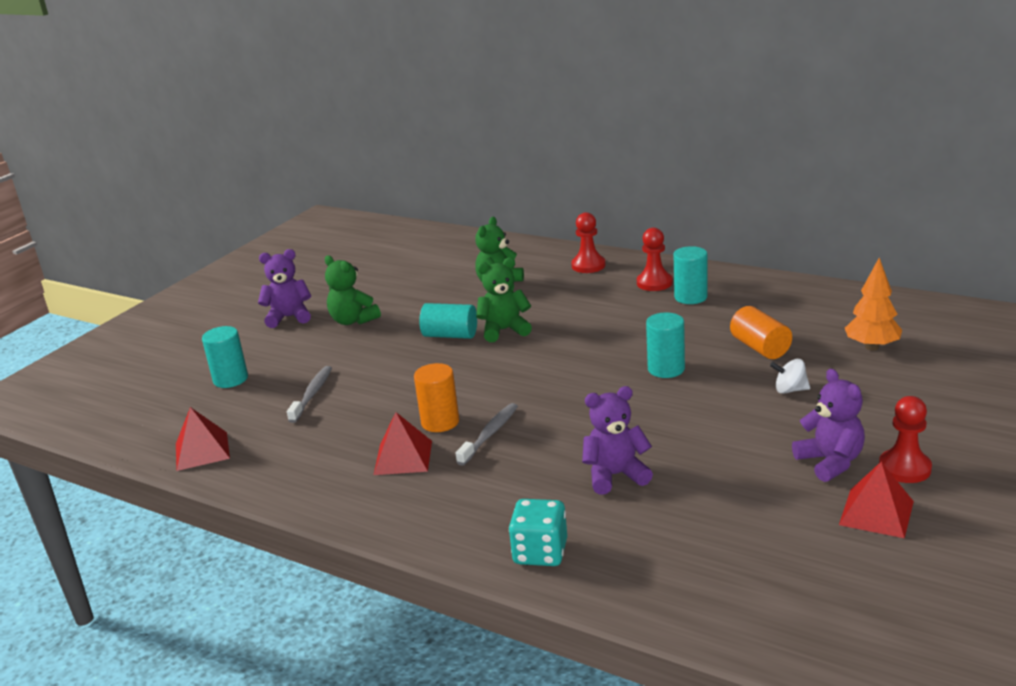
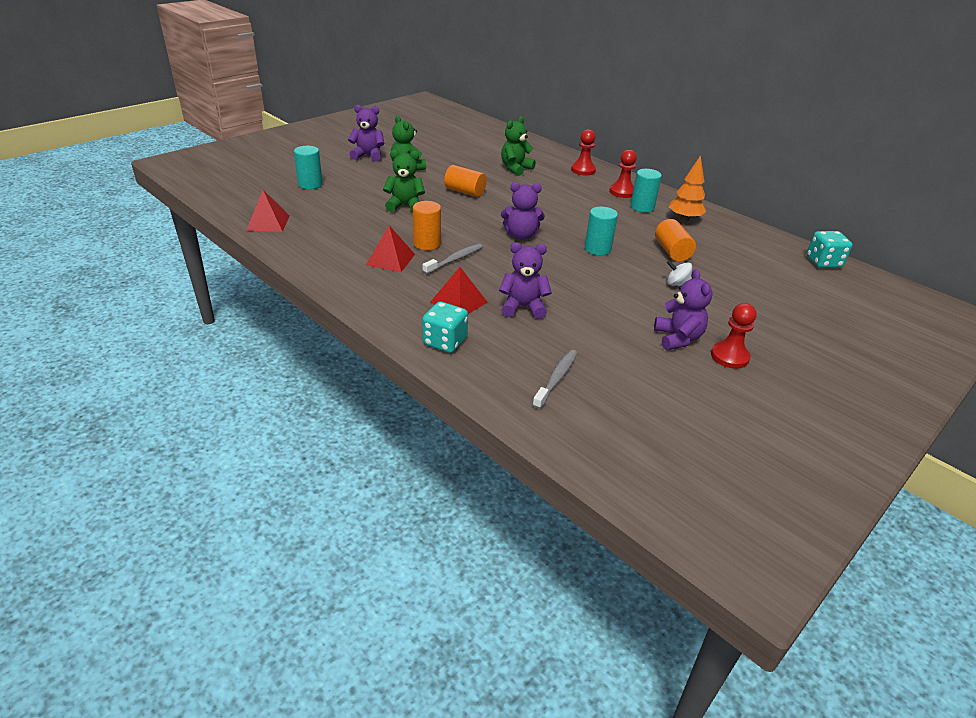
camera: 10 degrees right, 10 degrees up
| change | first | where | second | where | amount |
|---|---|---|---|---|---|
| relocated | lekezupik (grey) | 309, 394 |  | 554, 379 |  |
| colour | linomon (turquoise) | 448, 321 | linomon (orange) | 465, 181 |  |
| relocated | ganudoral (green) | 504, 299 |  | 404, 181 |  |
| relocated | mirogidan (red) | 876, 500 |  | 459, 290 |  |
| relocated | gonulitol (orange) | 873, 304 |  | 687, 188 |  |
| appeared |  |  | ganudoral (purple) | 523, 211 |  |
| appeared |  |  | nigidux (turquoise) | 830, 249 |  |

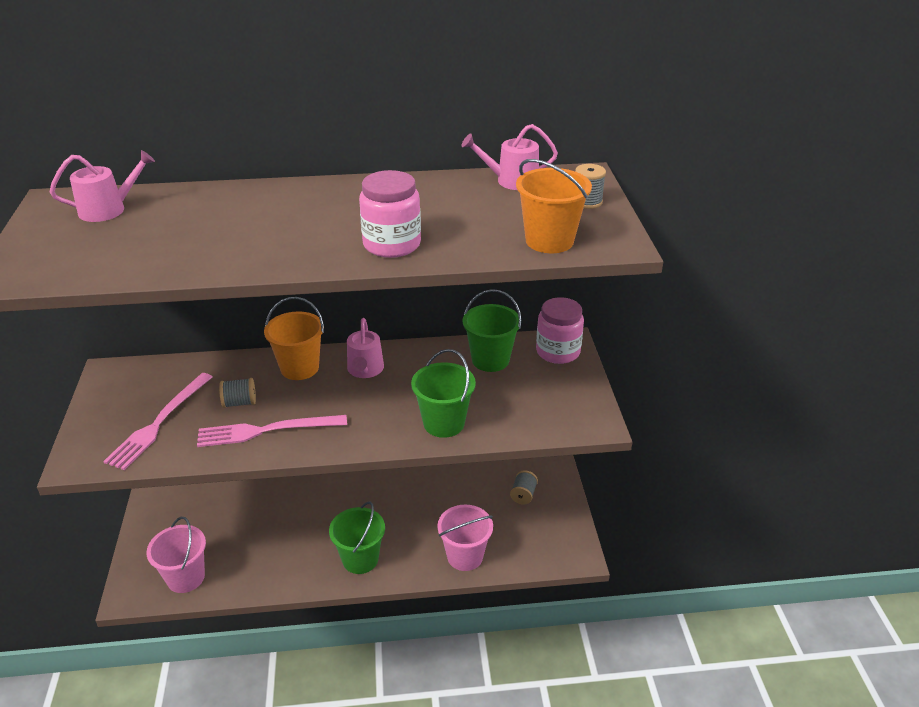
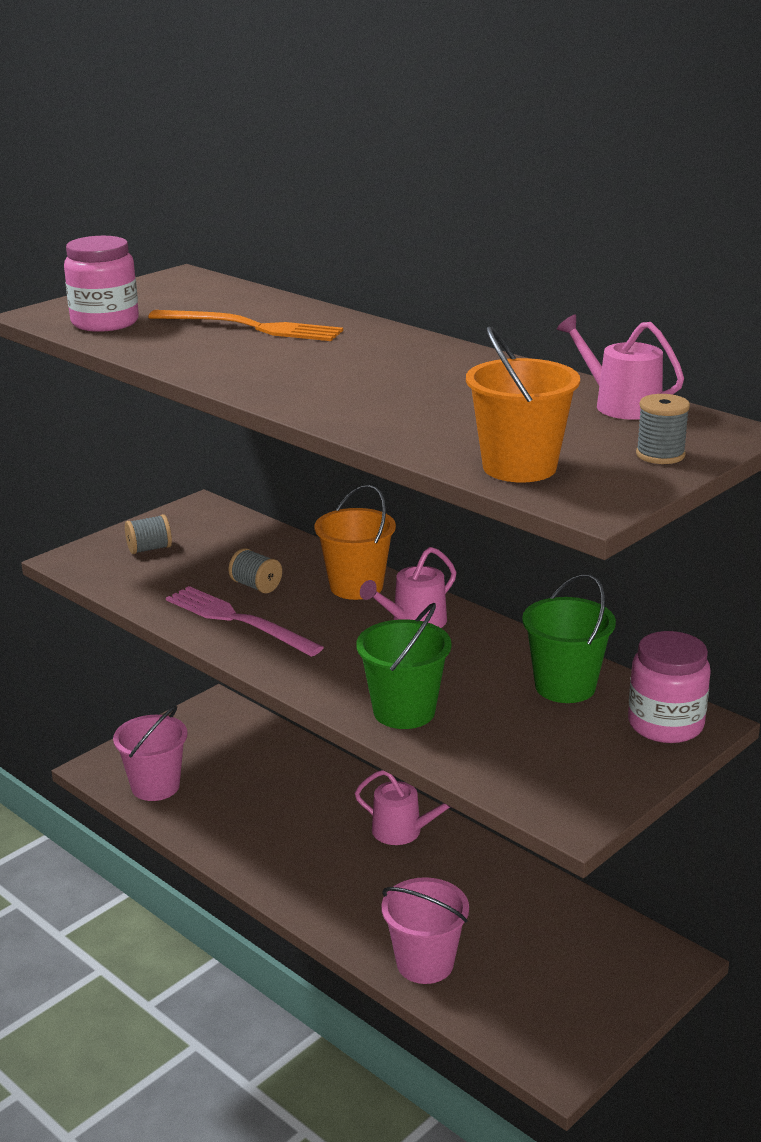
camera: 50 degrees right, 10 degrees down
| change | first | where | second | where | amount |
|---|---|---|---|---|---|
| relocated | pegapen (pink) | 102, 186 |  | 404, 807 |  |
| missing | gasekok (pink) | 157, 421 |  |  |  |
| missing | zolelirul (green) | 357, 538 |  |  |  |
| relocated | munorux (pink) | 390, 214 |  | 101, 284 |  |
| relocated | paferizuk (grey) | 524, 487 |  | 148, 534 |  |
| appeared |  |  | gasekok (orange) | 245, 325 |  |

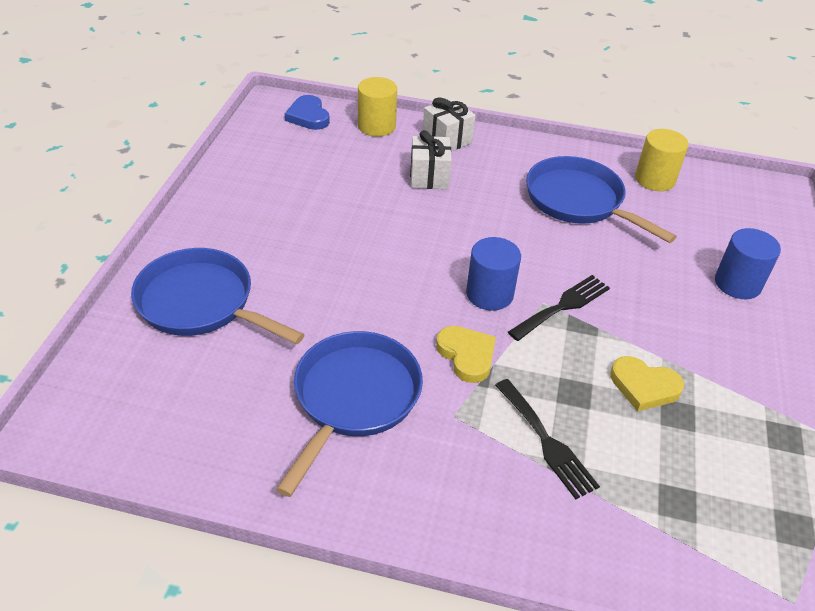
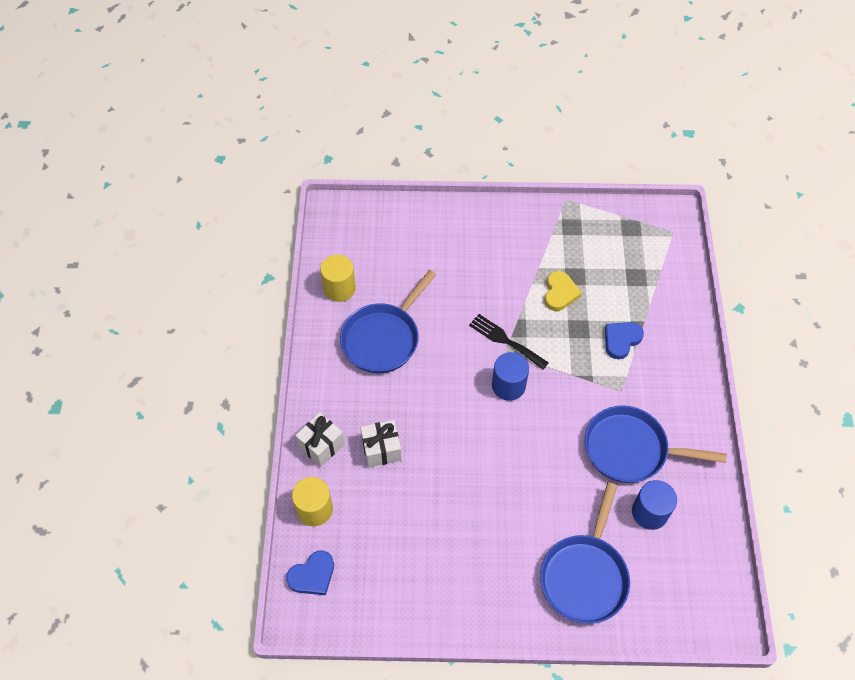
camera: 100 degrees left, 15 degrees up
| change | first | where | second | where | amount |
|---|---|---|---|---|---|
| missing | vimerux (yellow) | 466, 354 |  |  |  |
| exchanged | gasekok (black) | 547, 439 | vimerux (blue) | 624, 340 |  |
| relocated | linomon (blue) | 748, 263 |  | 654, 505 |  |

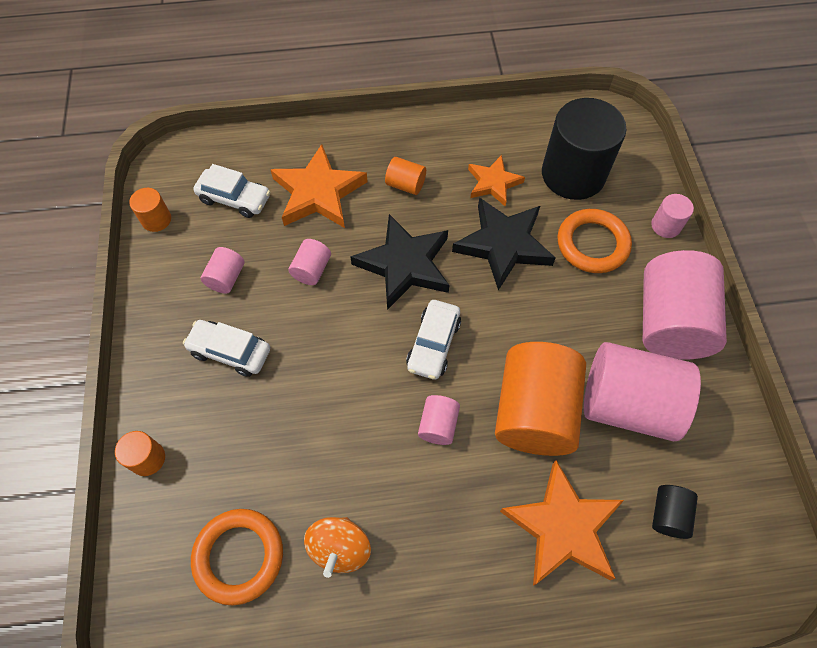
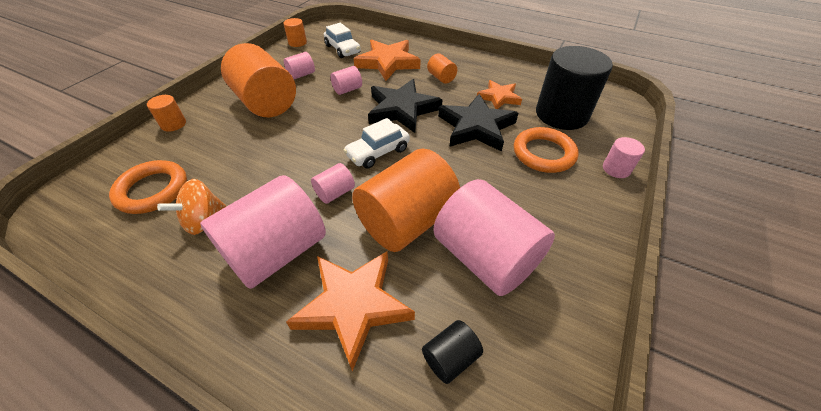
camera: 35 degrees right, 15 degrees down
| change | first | where | second | where | amount |
|---|---|---|---|---|---|
| exchanged | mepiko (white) | 226, 348 | linomon (orange) | 258, 80 |  |
| relocated | linomon (pink) | 685, 305 |  | 263, 232 |  |

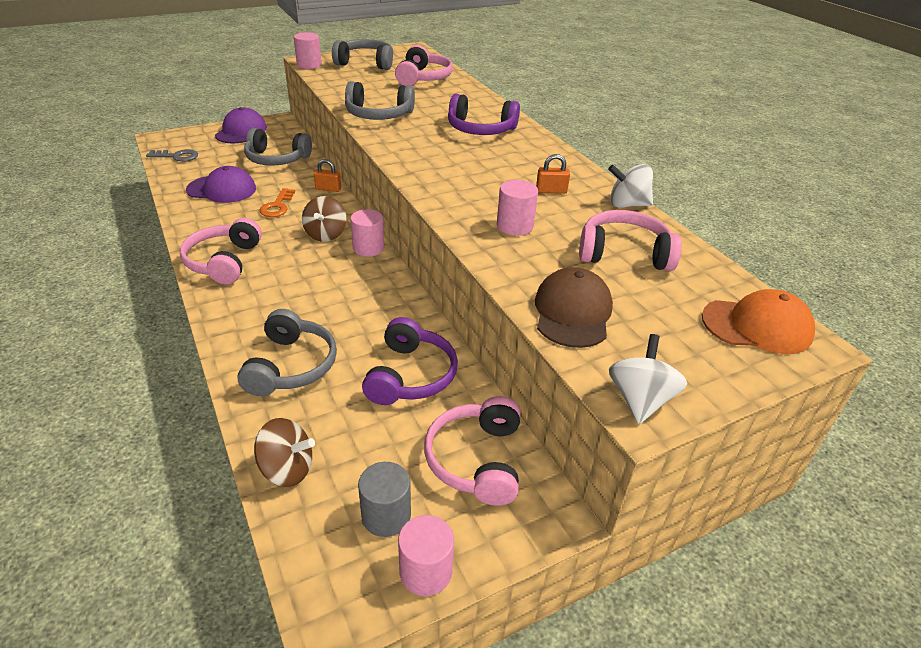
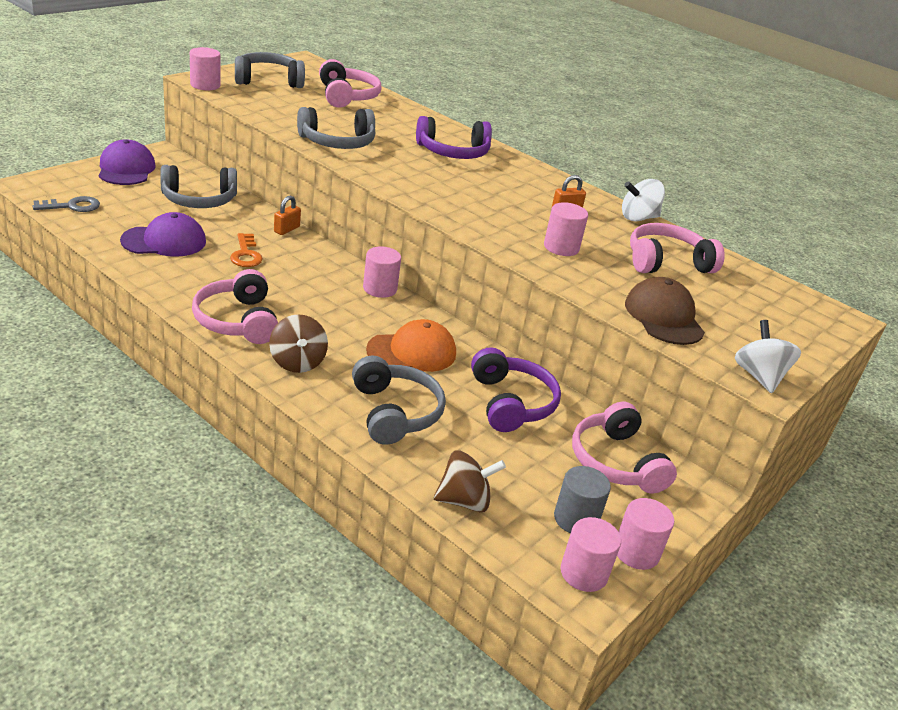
camera: 25 degrees left, 5 degrees down
| change | first | where | second | where | amount |
|---|---|---|---|---|---|
| relocated | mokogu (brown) | 324, 219 |  | 298, 343 |  |
| spun | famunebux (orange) | 327, 175 |  | 287, 215 | 45 degrees counterclockwise |
| relocated | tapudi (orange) | 758, 321 |  | 411, 345 |  |
| appeared |  |  | linomon (pink) | 591, 554 |  |

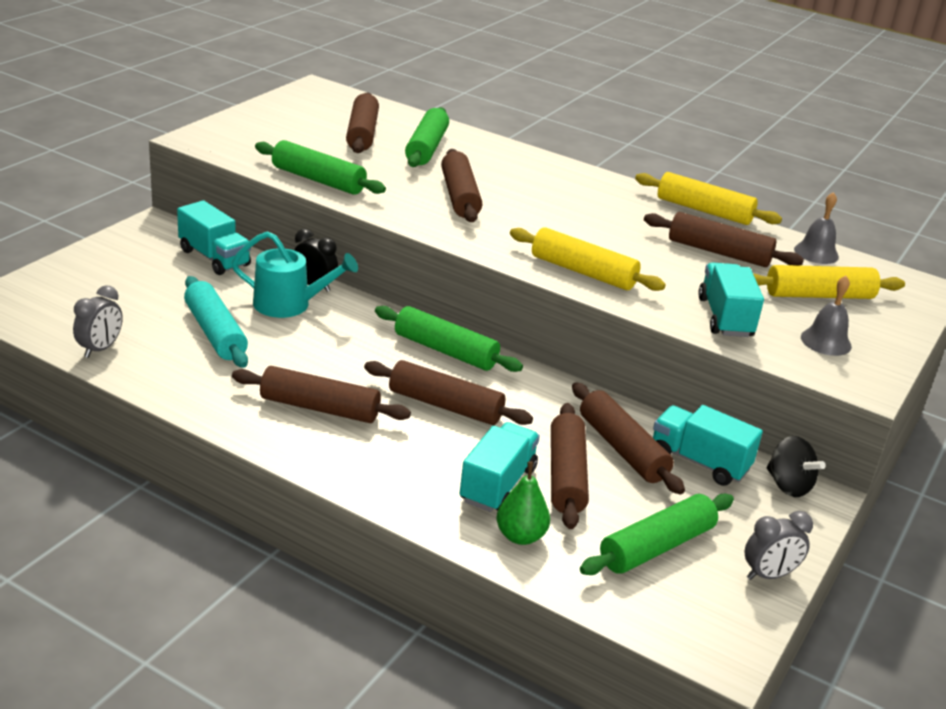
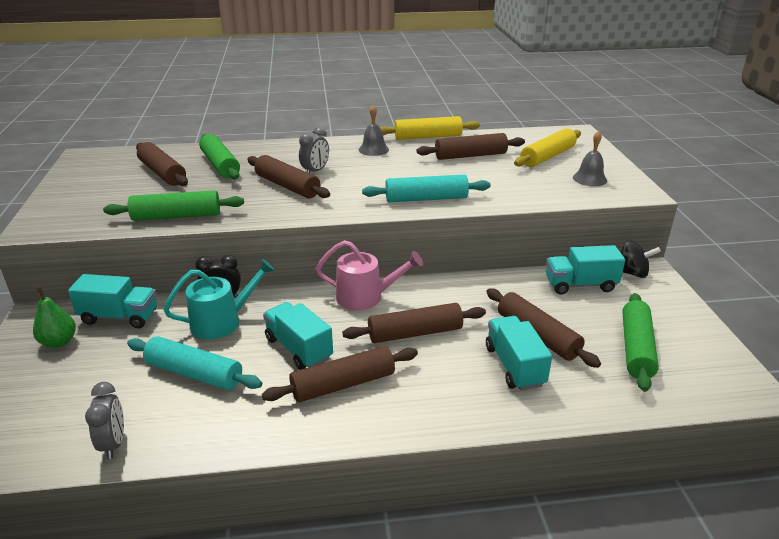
camera: 35 degrees left, 0 degrees up
| change | first | where | second | where | amount |
|---|---|---|---|---|---|
| exchanged | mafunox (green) | 449, 339 | pegapen (pink) | 369, 275 |  |
| relocated | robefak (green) | 523, 503 |  | 54, 317 |  |
| colour | mafunox (yellow) | 588, 259 | mafunox (turquoise) | 426, 188 |  |
| missing | mafunox (brown) | 628, 438 |  |  |  |
| relocated | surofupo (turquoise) | 731, 299 |  | 298, 336 |  |
| relocated | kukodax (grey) | 779, 545 |  | 314, 150 |  |
| relocated | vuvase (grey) | 816, 228 |  | 374, 130 |  |

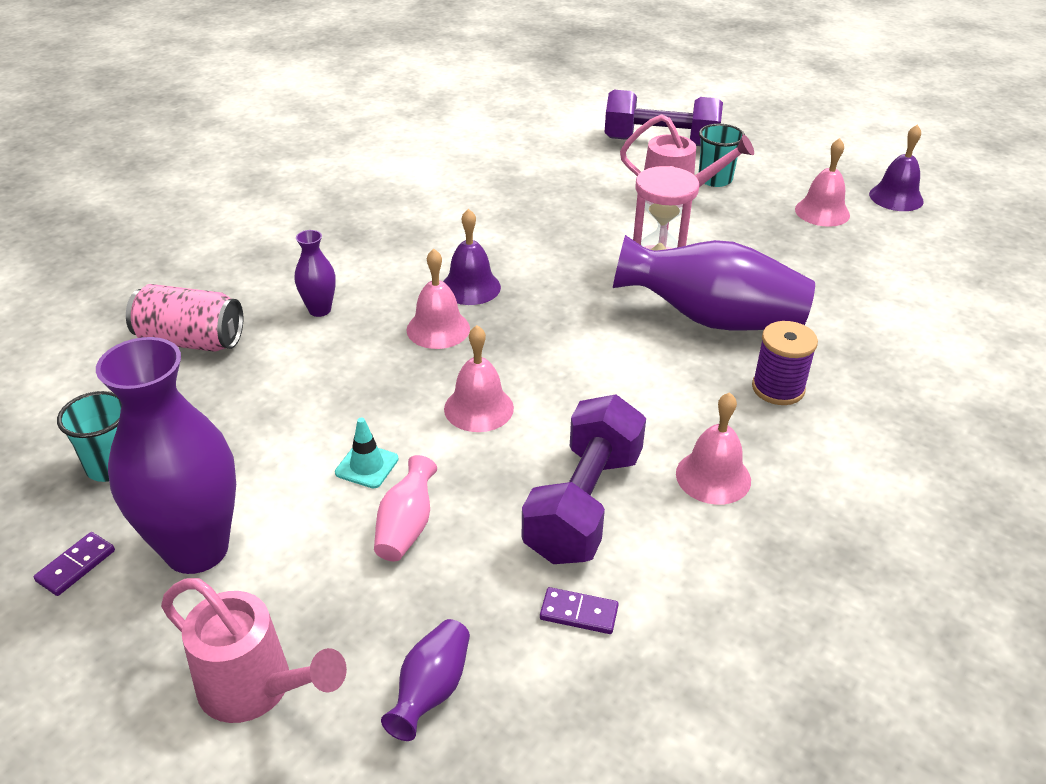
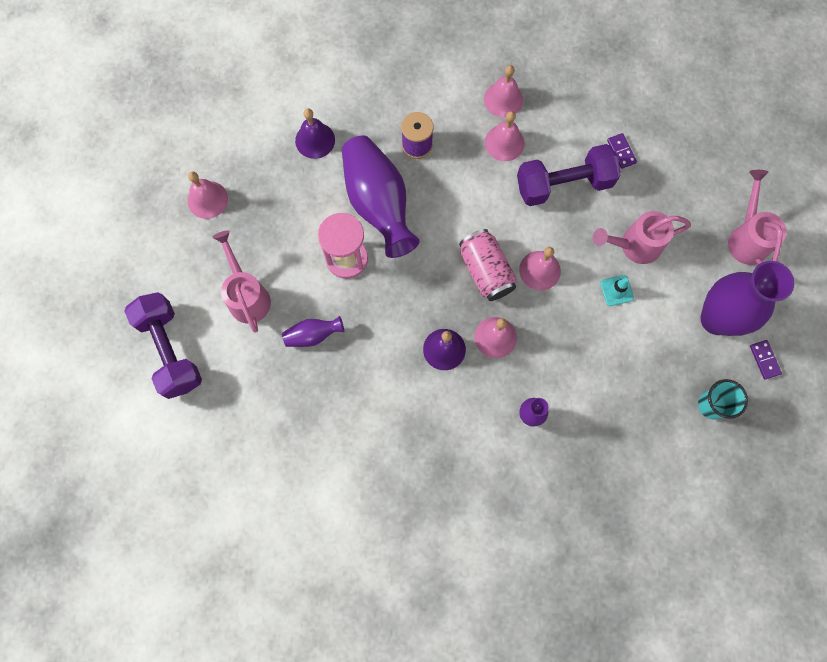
camera: 125 degrees left, 35 degrees up
| change | first | where | second | where | amount |
|---|---|---|---|---|---|
| spun | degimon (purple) | 74, 564 |  | 766, 360 | 75 degrees clockwise |
| relocated | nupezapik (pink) | 184, 318 |  | 488, 265 |  |
| exchanged | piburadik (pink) | 405, 508 | pegapen (pink) | 642, 237 |  |
| relocated | piburadik (purple) | 425, 680 |  | 313, 331 |  |
| missing | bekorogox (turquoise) | 722, 155 |  |  |  |
| relocated | vuvase (purple) | 896, 168 |  | 315, 133 |  |
| appeared |  |  | vuvase (pink) | 503, 91 |  |

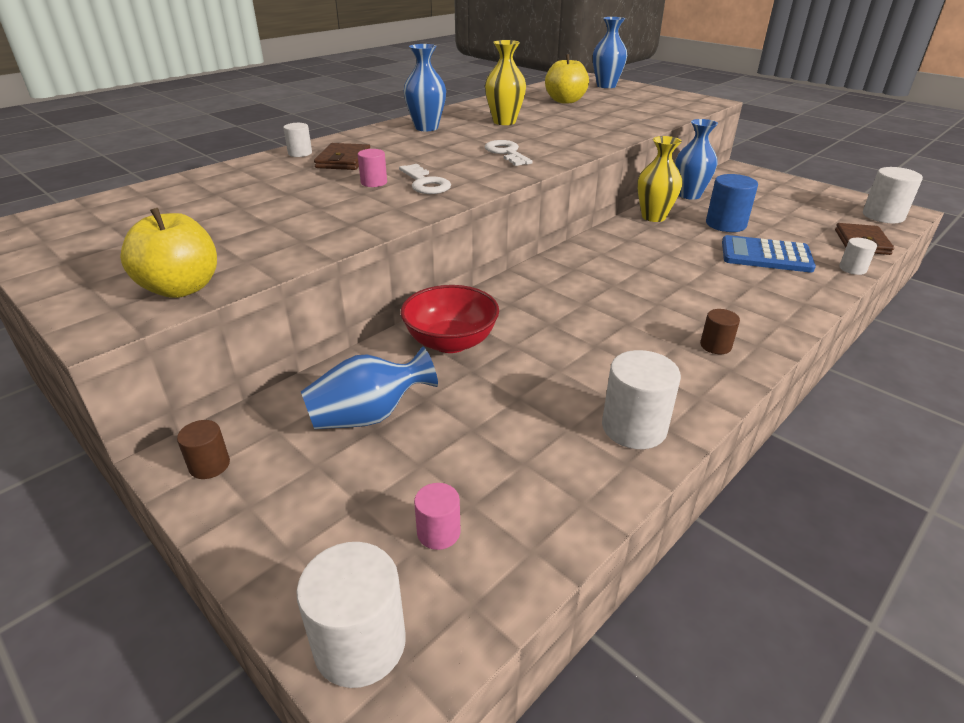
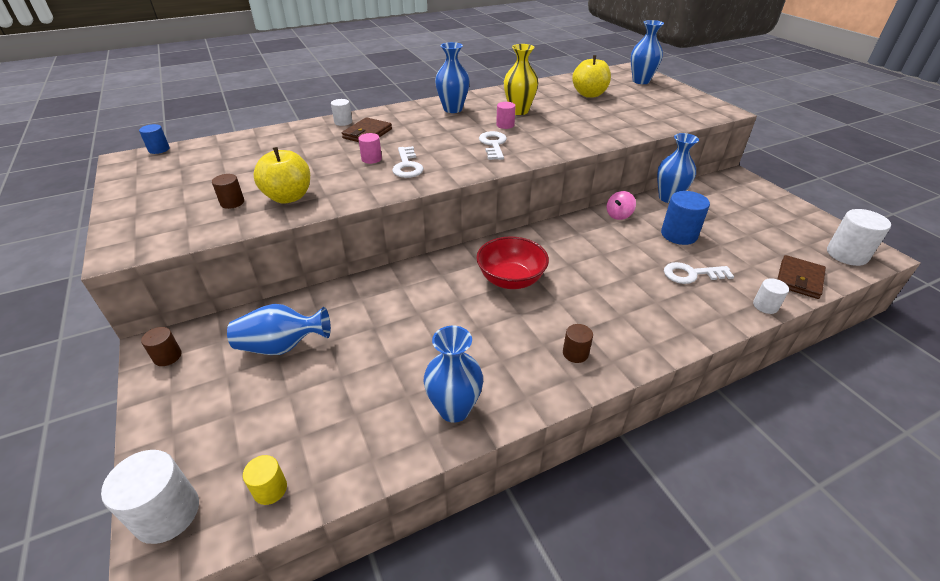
camera: 20 degrees right, 5 degrees up
| change | first | where | second | where | amount |
|---|---|---|---|---|---|
| relocated | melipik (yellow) | 168, 253 |  | 282, 175 |  |
| relocated | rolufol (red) | 449, 319 |  | 512, 262 |  |
| relocated | linomon (pink) | 437, 516 |  | 506, 115 |  |
| exchanged | linomon (white) | 641, 399 | piburadik (blue) | 453, 374 |  |
| exchanged | piburadik (yellow) | 659, 179 | mokogu (pink) | 621, 205 |  |
| exchanged | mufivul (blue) | 769, 254 | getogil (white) | 699, 273 |  |
| appeared |  |  | linomon (blue) | 154, 139 |  |
| appeared |  |  | linomon (brown) | 228, 191 |  |
| appeared |  |  | linomon (yellow) | 265, 480 |  |

